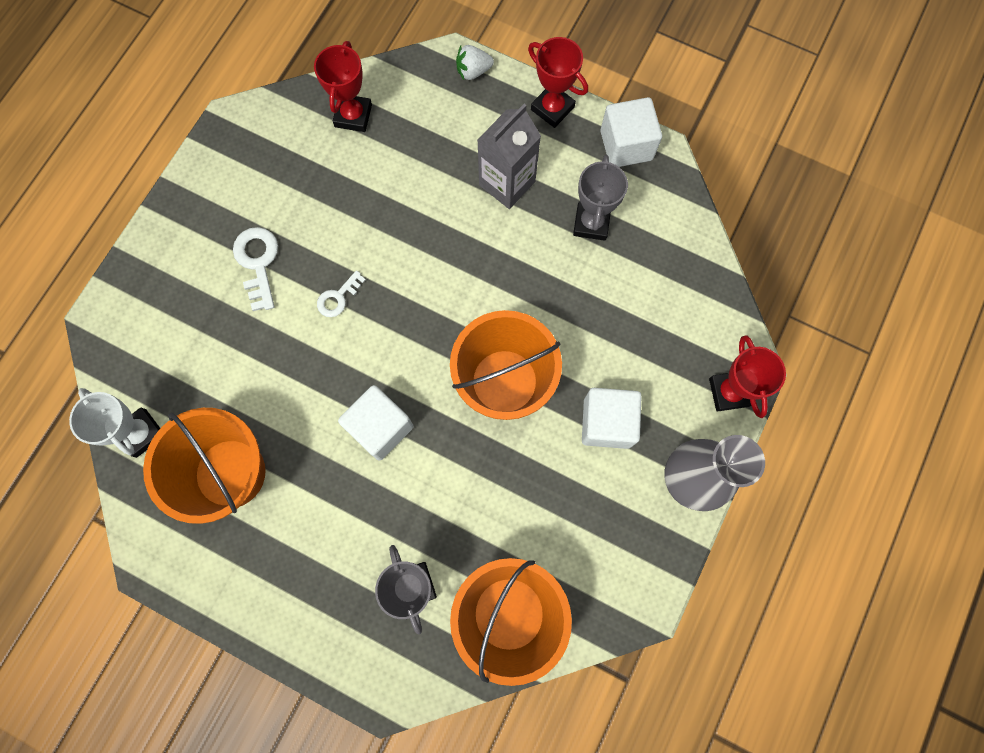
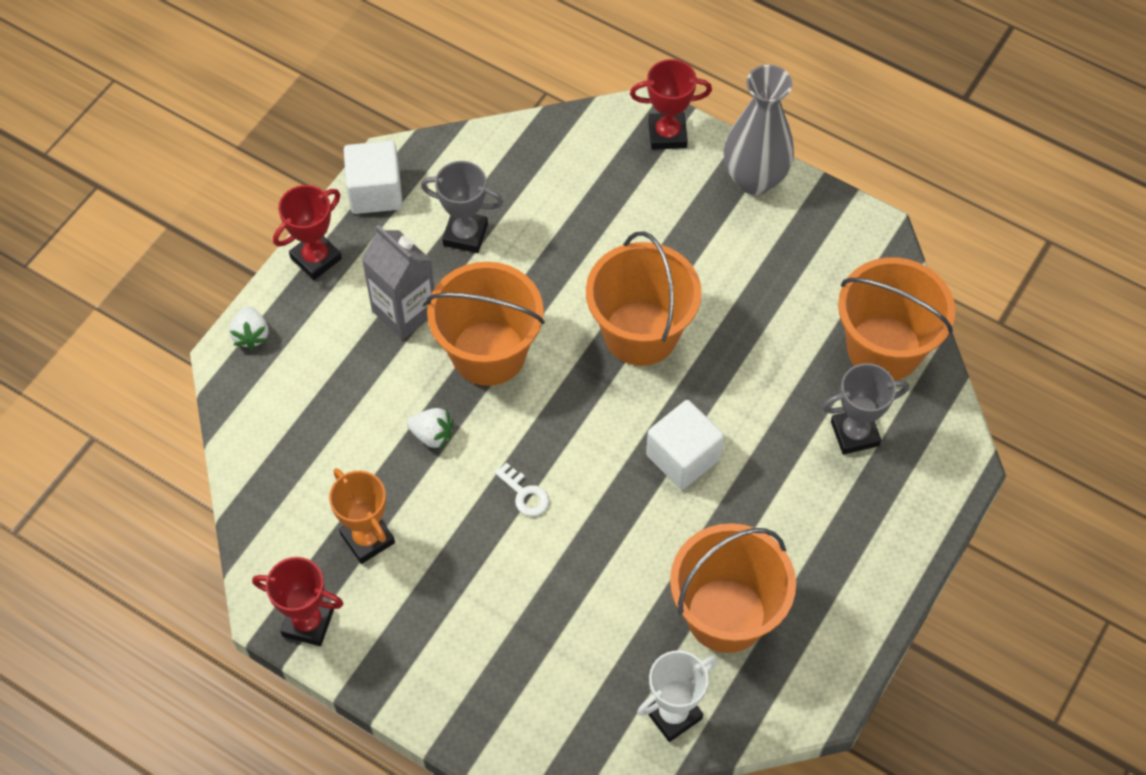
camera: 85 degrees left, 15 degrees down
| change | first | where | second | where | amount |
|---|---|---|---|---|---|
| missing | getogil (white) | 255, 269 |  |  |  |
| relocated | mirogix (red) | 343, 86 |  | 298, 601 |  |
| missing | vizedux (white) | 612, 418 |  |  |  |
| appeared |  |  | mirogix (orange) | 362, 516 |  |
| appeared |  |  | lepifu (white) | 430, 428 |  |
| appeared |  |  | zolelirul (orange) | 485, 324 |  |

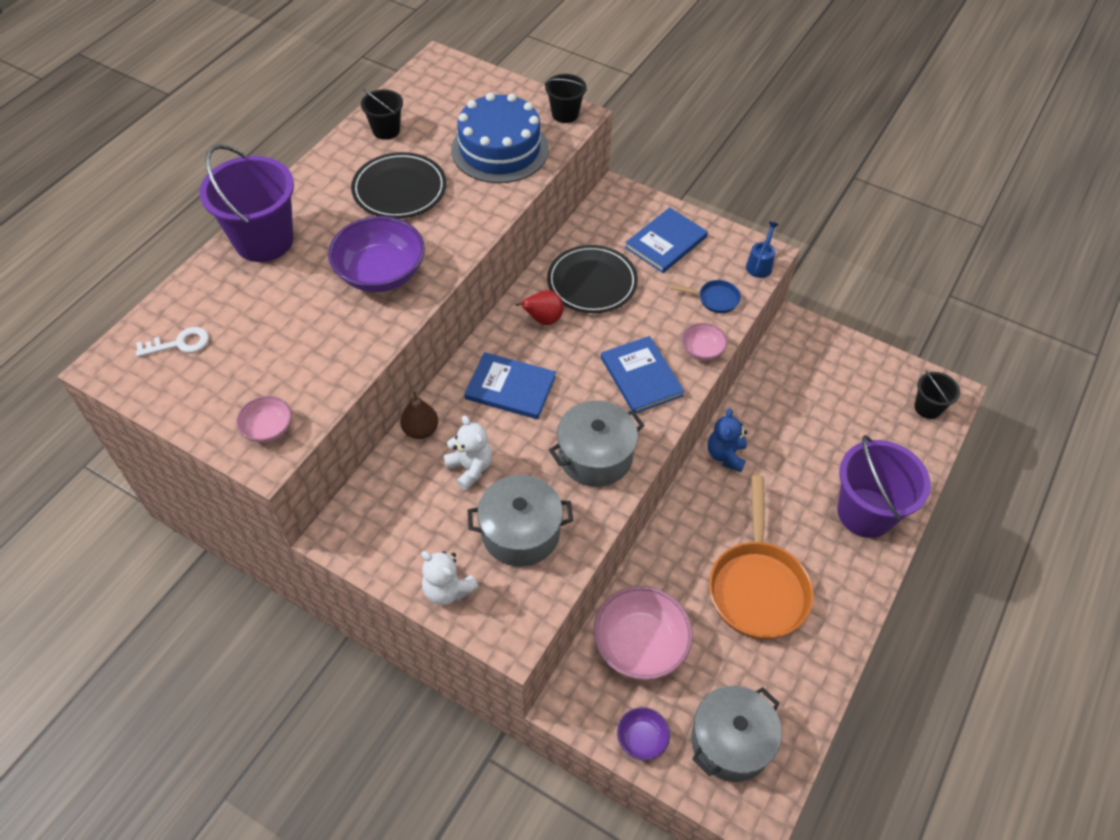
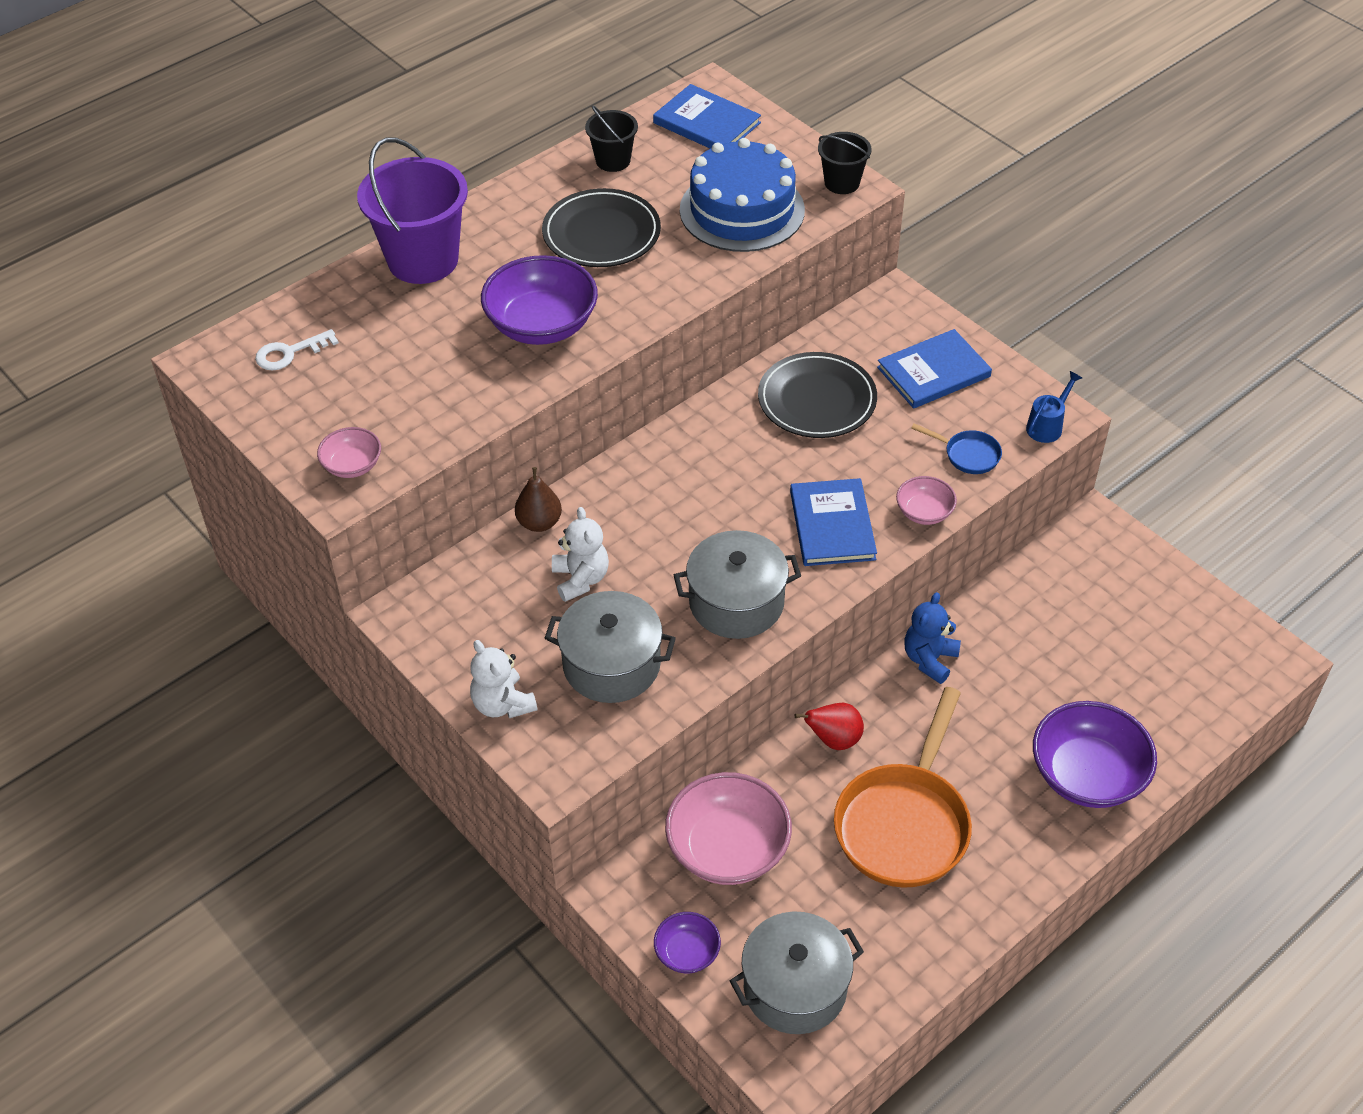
camera: 20 degrees right, 5 degrees down
| change | first | where | second | where | amount |
|---|---|---|---|---|---|
| spun | getogil (white) | 172, 342 |  | 297, 349 | 150 degrees clockwise |
| relocated | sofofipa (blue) | 510, 385 |  | 707, 116 |  |
| relocated | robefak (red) | 539, 307 |  | 829, 726 |  |
| exchanged | zolelirul (purple) | 884, 486 | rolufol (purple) | 1095, 754 |  |
| missing | zolelirul (black) | 937, 395 |  |  |  |

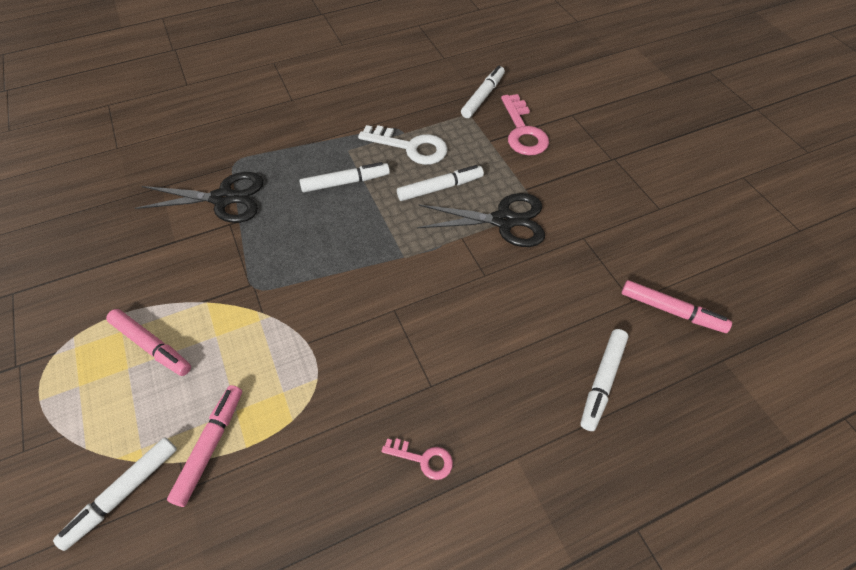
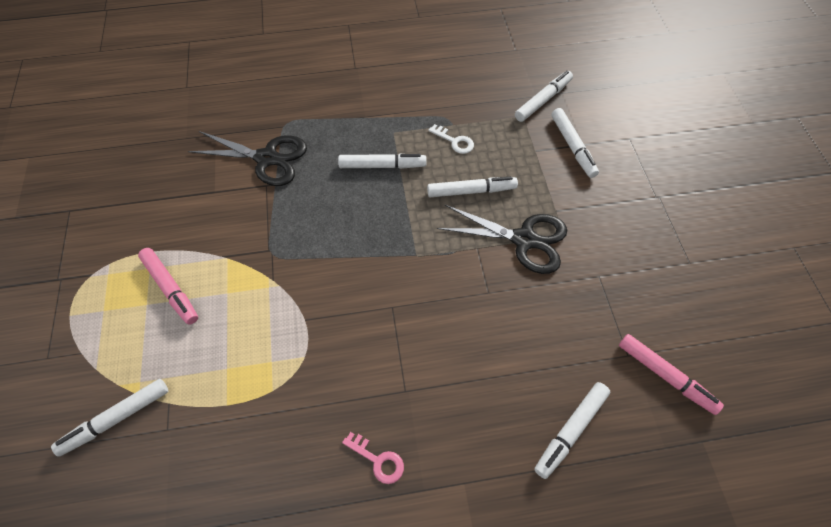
camera: 15 degrees right, 5 degrees up
| change | first | where | second | where | amount |
|---|---|---|---|---|---|
| missing | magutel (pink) | 204, 446 |  |  |  |
| size | getogil (white) | 403, 145 |  | 451, 139 | x0.54 |
| exchanged | getogil (pink) | 525, 124 | magutel (white) | 575, 143 |  |

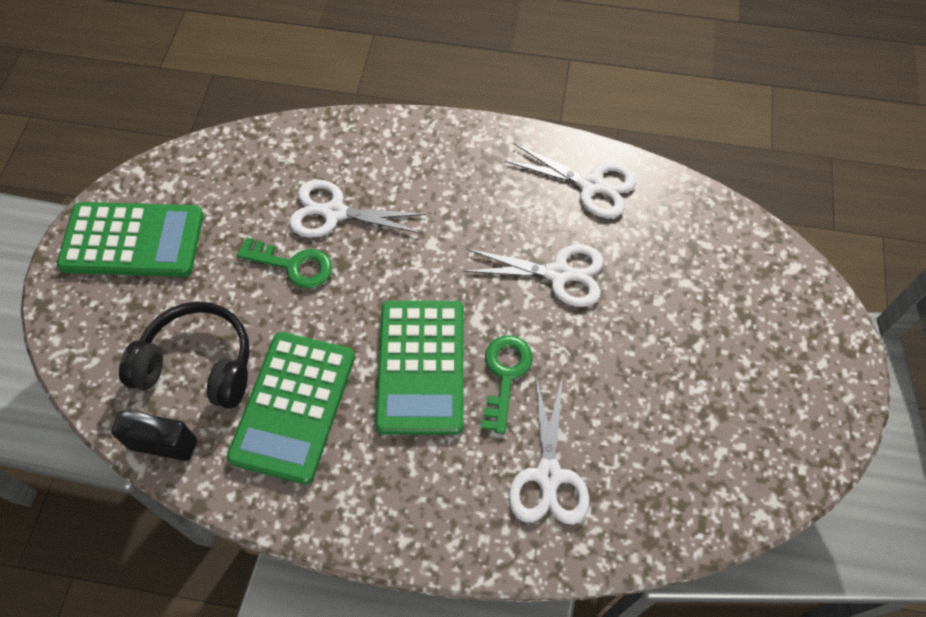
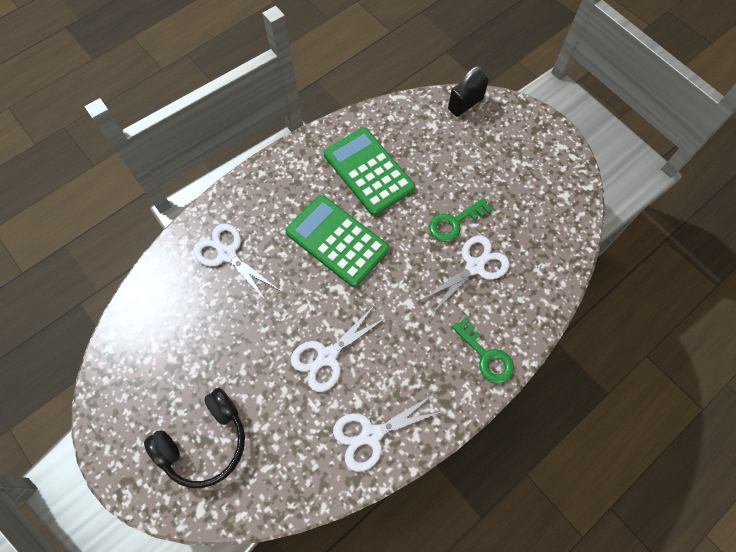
camera: 130 degrees right, 5 degrees up
| change | first | where | second | where | amount |
|---|---|---|---|---|---|
| missing | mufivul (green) | 130, 239 |  |  |  |
| relocated | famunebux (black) | 154, 435 |  | 468, 91 |  |
| relocated | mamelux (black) | 184, 355 |  | 194, 438 |  |
| relocated | getogil (green) | 507, 384 |  | 483, 350 |  |

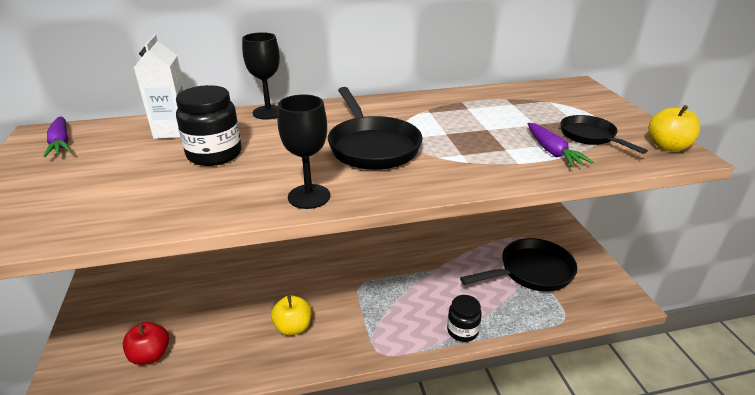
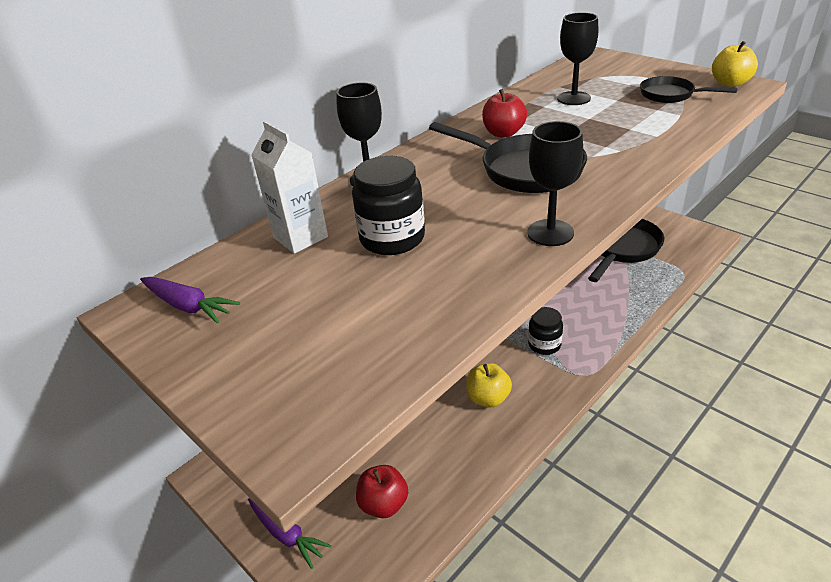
camera: 30 degrees left, 5 degrees up
| change | first | where | second | where | amount |
|---|---|---|---|---|---|
| relocated | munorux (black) | 464, 318 |  | 545, 331 |  |
| relocated | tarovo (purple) | 560, 145 |  | 290, 533 |  |
| appeared |  |  | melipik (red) | 504, 113 |  |
| appeared |  |  | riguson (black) | 577, 58 |  |

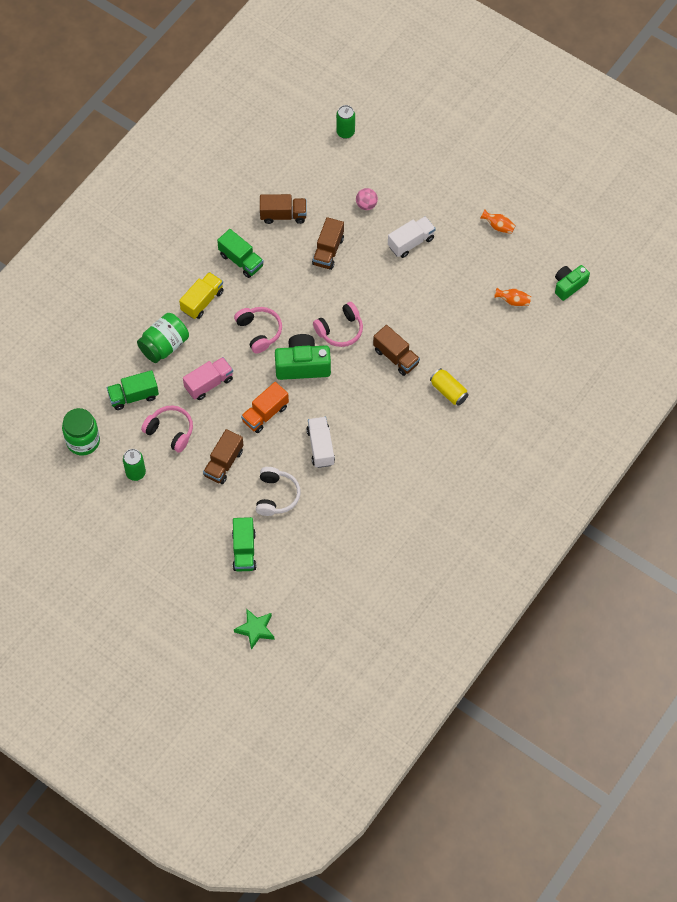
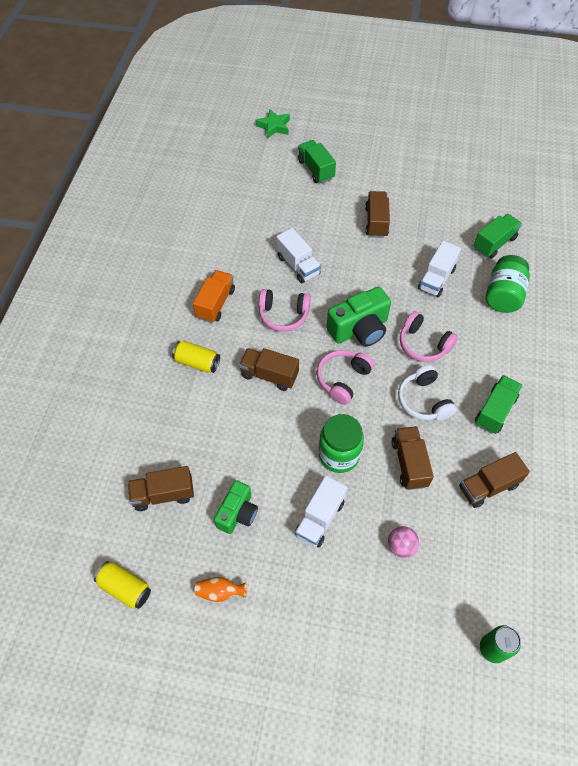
camera: 155 degrees right, 5 degrees down
| change | first | where | second | where | amount |
|---|---|---|---|---|---|
| relocated | munorux (green) | 81, 432 |  | 341, 443 |  |
| missing | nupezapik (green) | 134, 465 |  |  |  |
| relocated | mamelux (pink) | 167, 429 |  | 285, 310 |  |
| missing | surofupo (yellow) | 201, 295 |  |  |  |
| colour | surofupo (pink) | 208, 378 | surofupo (white) | 439, 269 |  |
| spun | surofupo (green) | 240, 253 |  | 499, 404 | 105 degrees clockwise |
| relocated | surofupo (orange) | 265, 407 |  | 214, 296 |  |
| relocated | mamelux (white) | 278, 491 |  | 427, 393 |  |
| exchanged | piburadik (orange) | 512, 297 | surofupo (brown) | 161, 488 |  |
| relocated | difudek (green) | 572, 283 |  | 236, 507 |  |
| appeared |  |  | nupezapik (yellow) | 122, 585 |  |

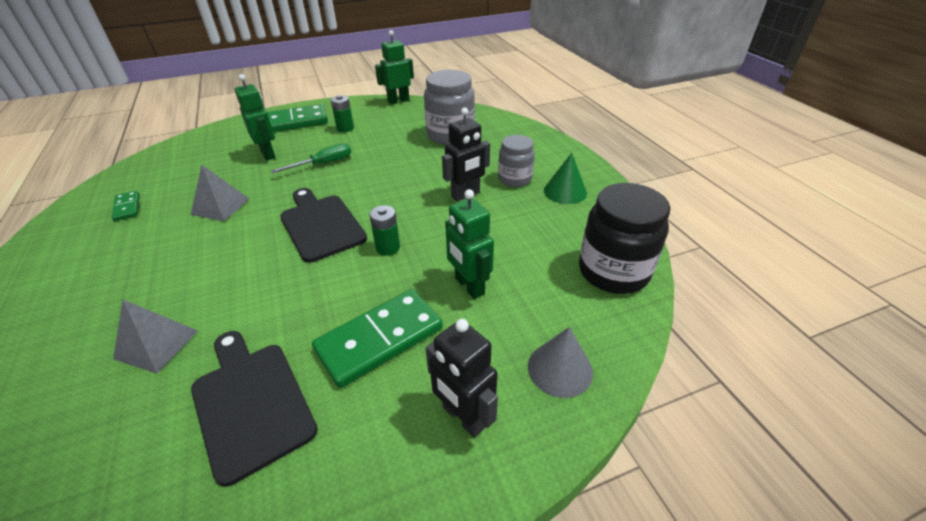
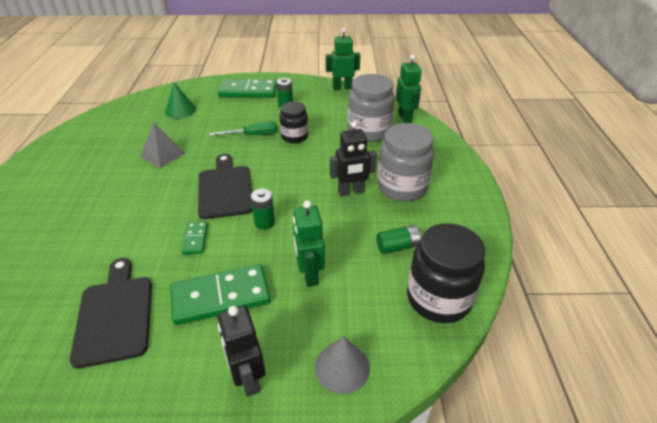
camera: 20 degrees right, 0 degrees up
| change | first | where | second | where | amount |
|---|---|---|---|---|---|
| relocated | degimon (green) | 126, 206 |  | 194, 238 |  |
| missing | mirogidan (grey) | 155, 336 |  |  |  |
| relocated | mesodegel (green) | 255, 117 |  | 409, 89 |  |
| size | munorux (grey) | 516, 161 |  | 406, 162 | x1.62 |
| relocated | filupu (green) | 565, 178 |  | 180, 100 |  |
| appeared |  |  | munorux (black) | 294, 122 |  |
| appeared |  |  | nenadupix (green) | 398, 239 |  |

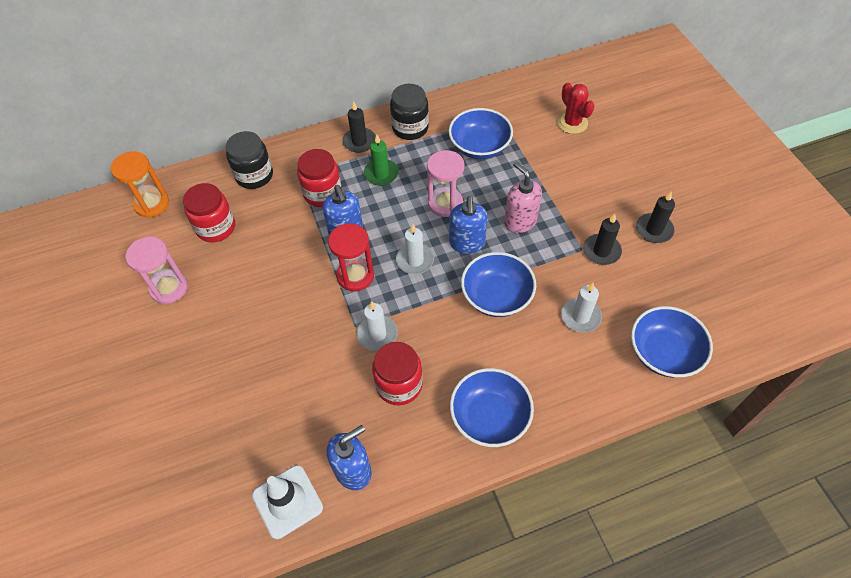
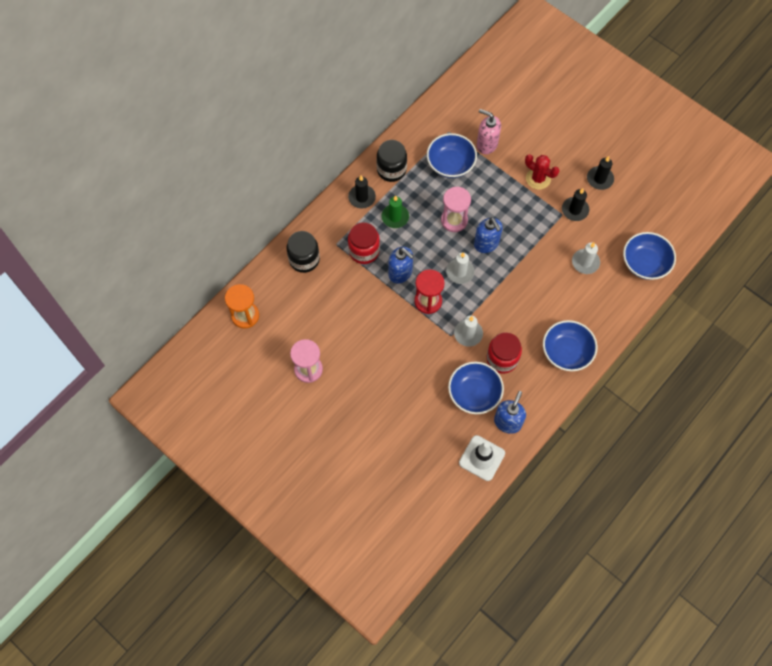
camera: 30 degrees left, 10 degrees up
| change | first | where | second | where | amount |
|---|---|---|---|---|---|
| missing | munorux (red) | 209, 212 |  |  |  |
| relocated | rolufol (blue) | 498, 284 |  | 476, 388 |  |
| relocated | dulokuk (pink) | 523, 197 |  | 489, 131 |  |
| relocated | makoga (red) | 576, 108 |  | 542, 172 |  |

